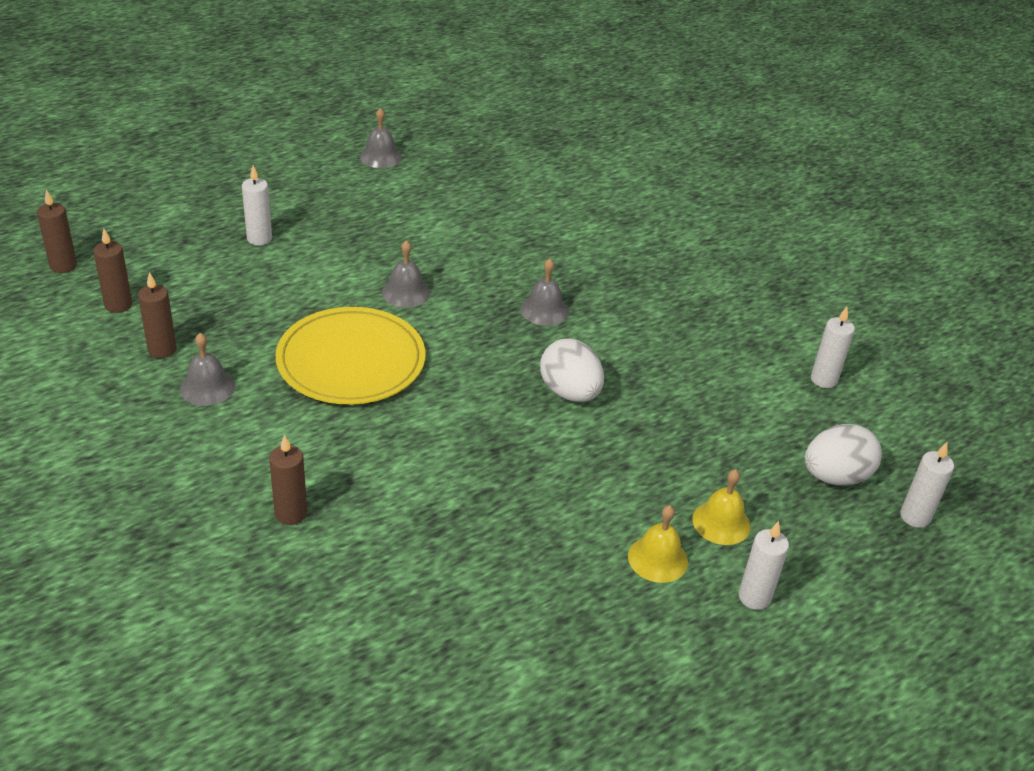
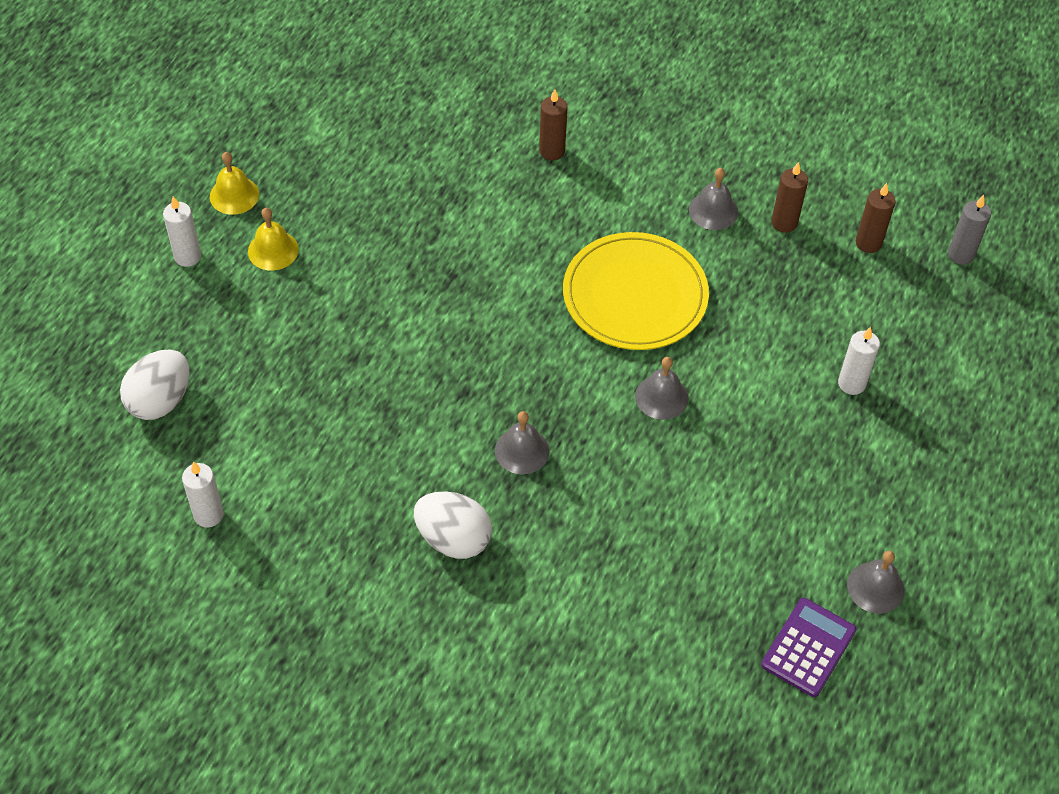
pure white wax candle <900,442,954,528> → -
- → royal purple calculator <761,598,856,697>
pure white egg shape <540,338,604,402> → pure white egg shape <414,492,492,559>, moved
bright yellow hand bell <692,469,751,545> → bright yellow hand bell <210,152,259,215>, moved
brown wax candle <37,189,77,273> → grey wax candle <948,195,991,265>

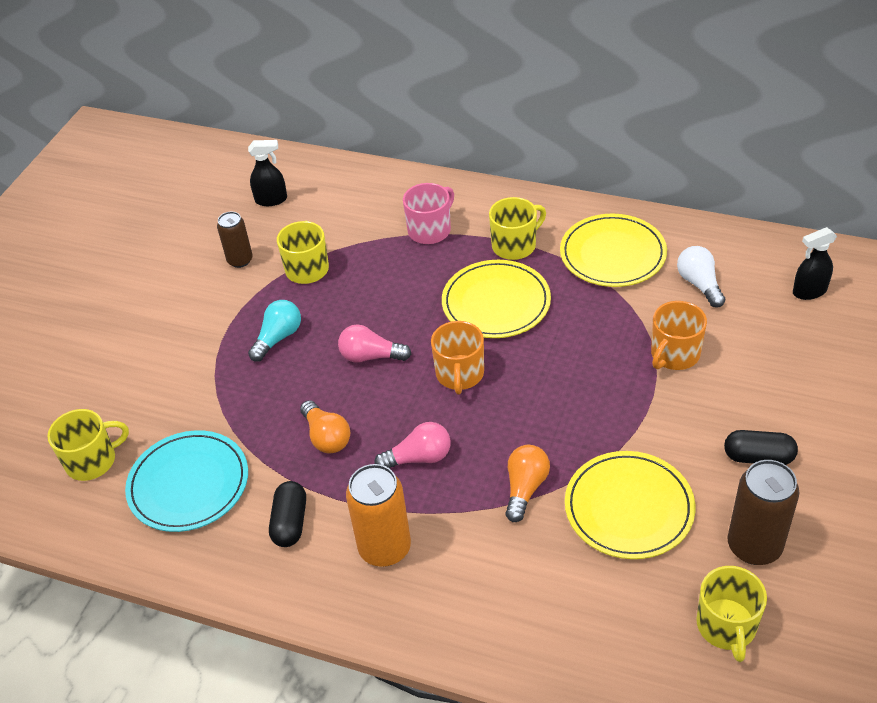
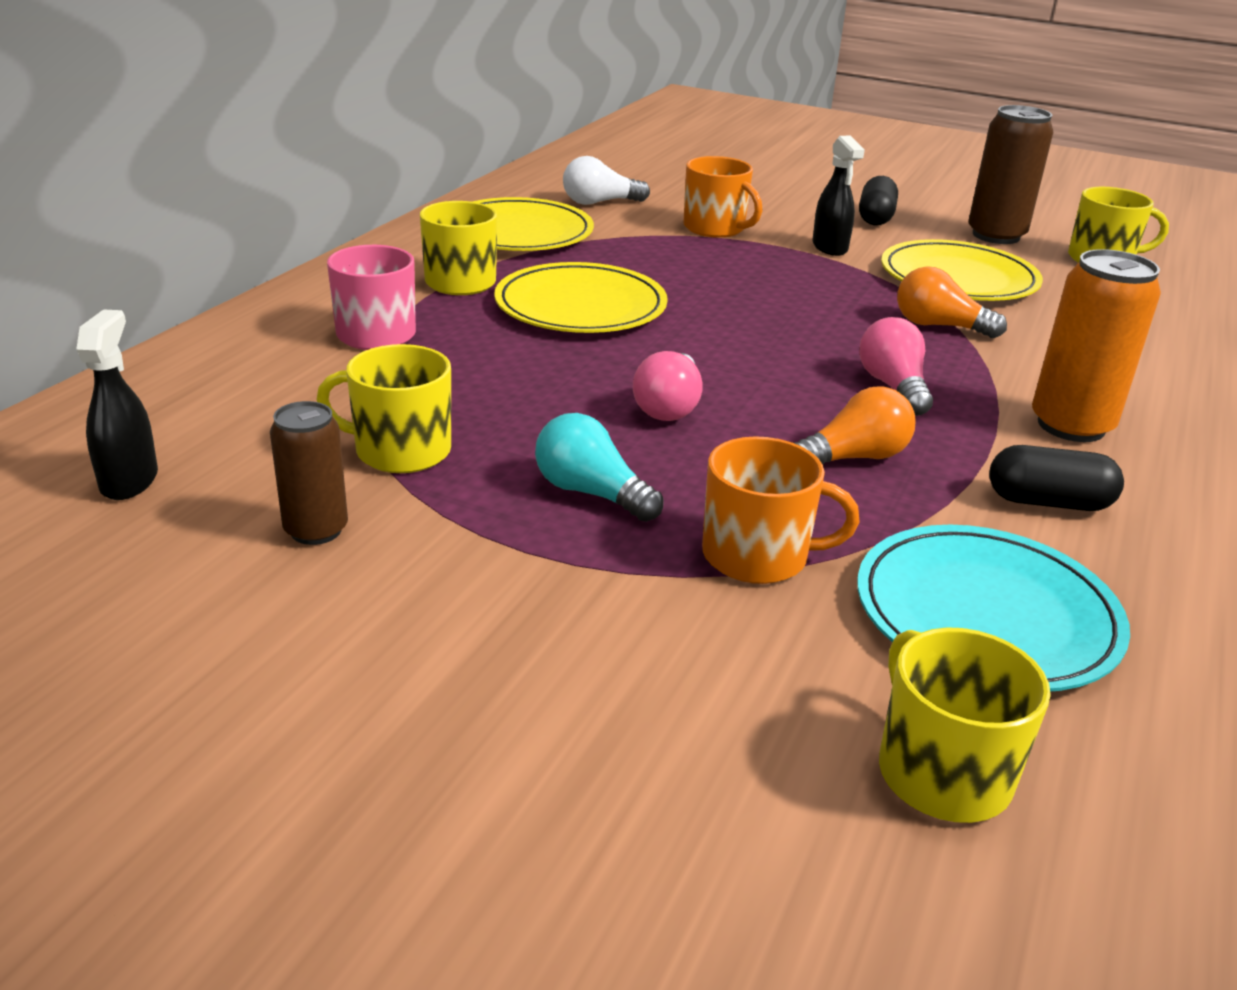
bright orange mug <431,321,484,394> → bright orange mug <702,436,860,584>, moved
jet-black spray bottle <793,227,837,300> → jet-black spray bottle <812,136,865,256>, moved

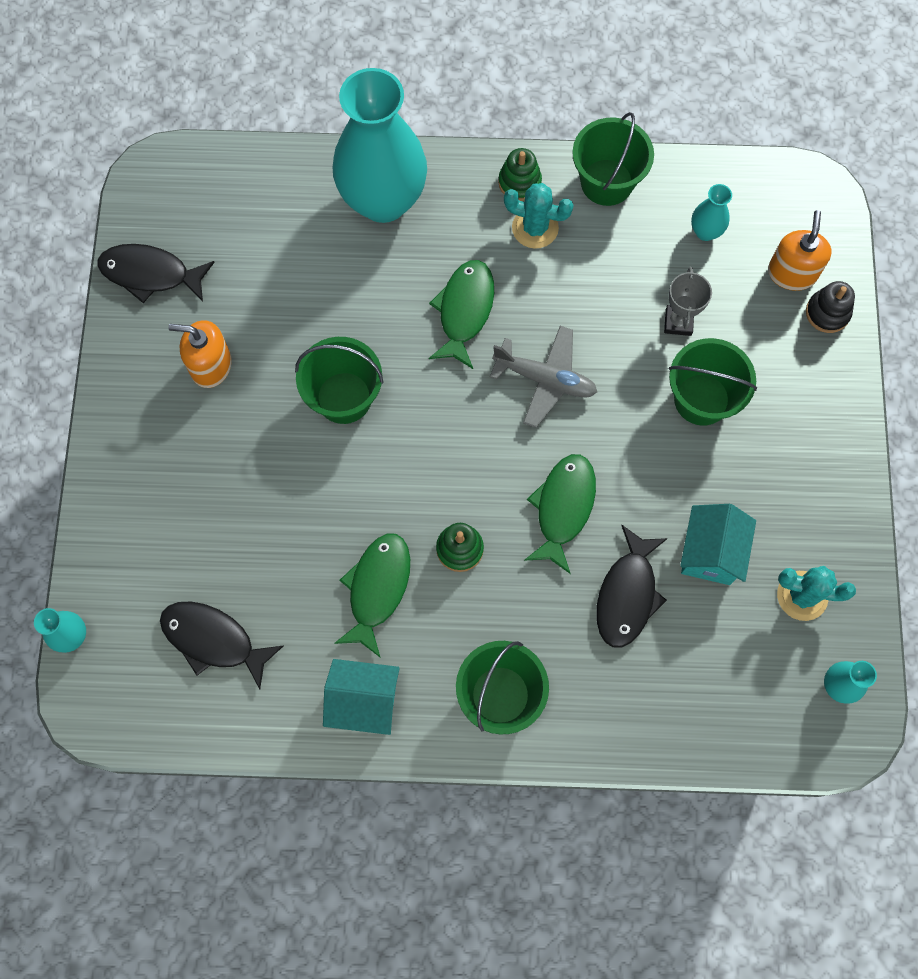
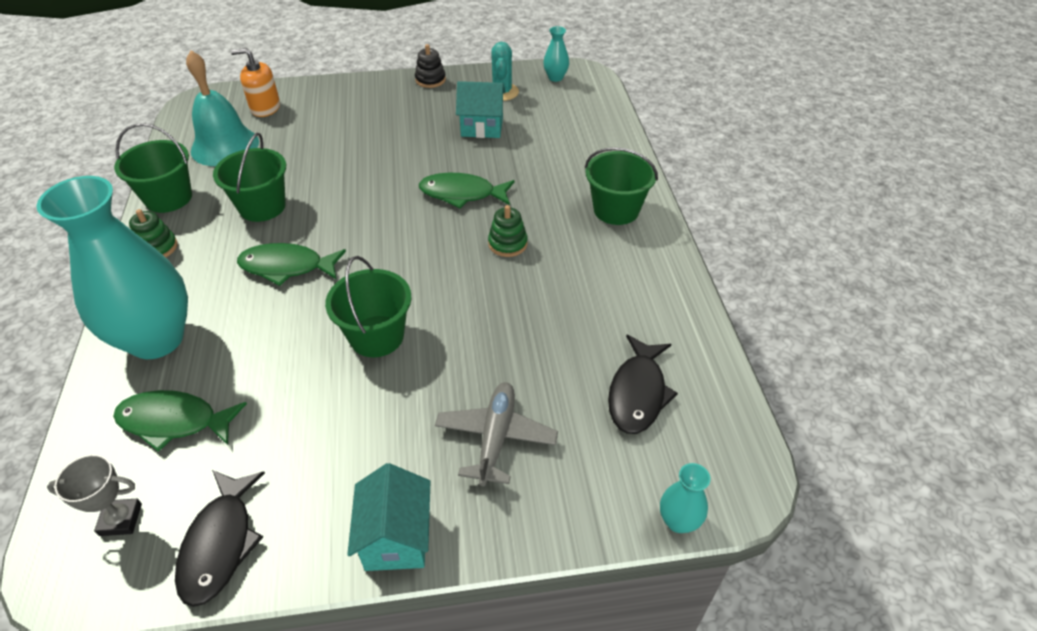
bright orange pump bottle <168,320,232,388> → -
teal saguaro cactus <504,183,574,249> → -
jet-black fish figure <596,525,668,648> → -
teal house <323,659,400,735> → teal house <347,463,431,571>, moved
green fish figure <334,534,410,658> → green fish figure <113,390,247,452>, moved
grey toy plane <490,326,597,428> → grey toy plane <435,382,558,486>, moved
grey prize cup <664,267,712,336> → grey prize cup <47,454,142,536>, moved
green pail <669,338,757,426> → green pail <213,133,286,222>, moved
jet-black ring stacker <806,281,855,333> → jet-black ring stacker <415,44,446,88>, moved
teal vase <691,184,732,241> → teal hand bell <186,50,259,166>

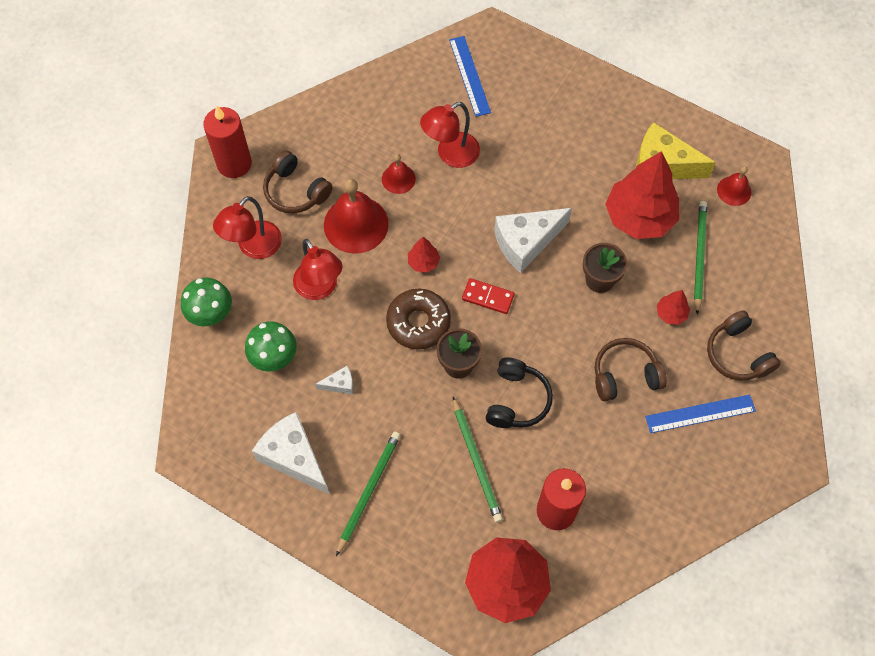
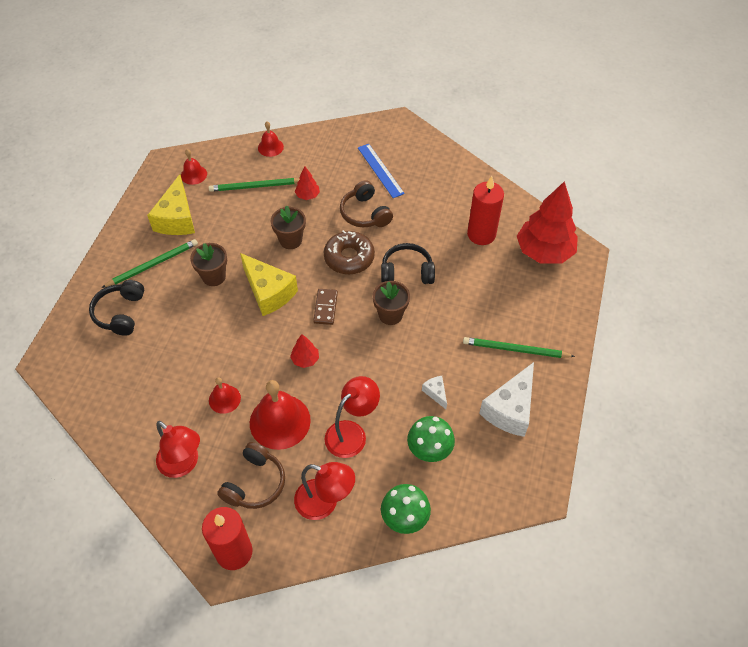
royal blue ruler <449,36,491,117> → -
crimson tree <605,151,679,239> → -
brown headphones <707,310,781,381> → -
- → jet-black headphones <89,280,144,336>
- → brown potted plant <190,243,227,286>
- → crimson hand bell <258,121,284,157>
brown glazed donut <386,289,451,349> → brown glazed donut <323,230,375,274>, moved
crimson desk lamp <420,102,480,168> → crimson desk lamp <156,421,200,478>, moved
green pencil <453,397,503,522> → green pencil <101,239,198,288>, moved
crimson domino tile <462,278,515,314> → brown domino tile <313,289,338,325>
pure white cheese wedge <494,208,572,273> → bright yellow cheese wedge <240,253,298,316>

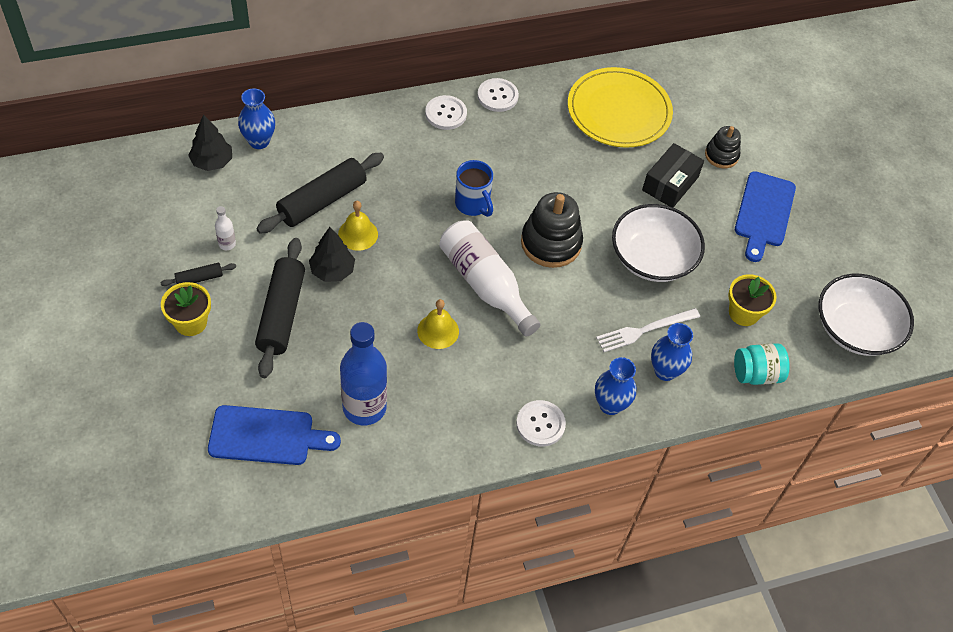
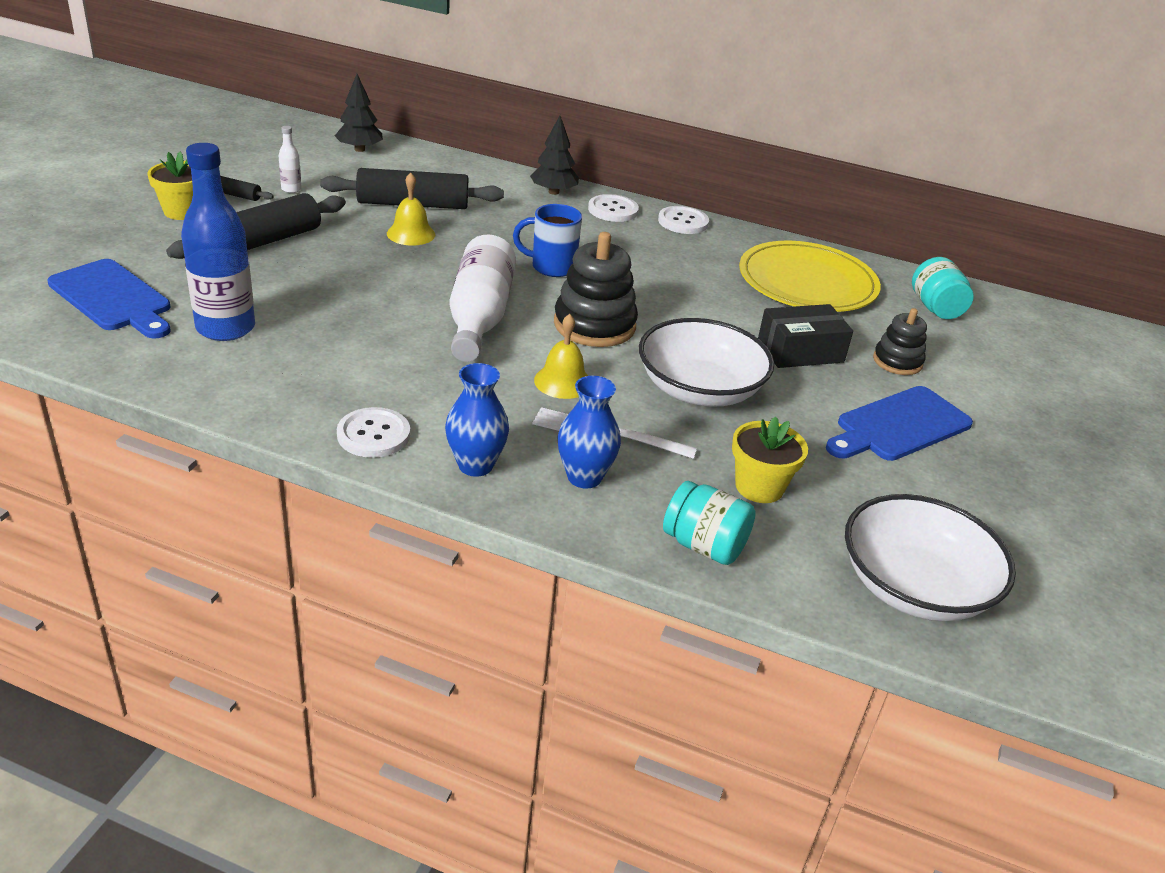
royal blue vase <238,88,275,149> → -
- → teal jam jar <912,257,974,319>
jet-black tree <309,227,355,282> → jet-black tree <530,116,579,195>, moved
bright yellow hand bell <417,299,459,349> → bright yellow hand bell <534,314,588,399>, moved
royal blue mug <455,160,493,217> → royal blue mug <513,204,582,277>, 90 degrees clockwise

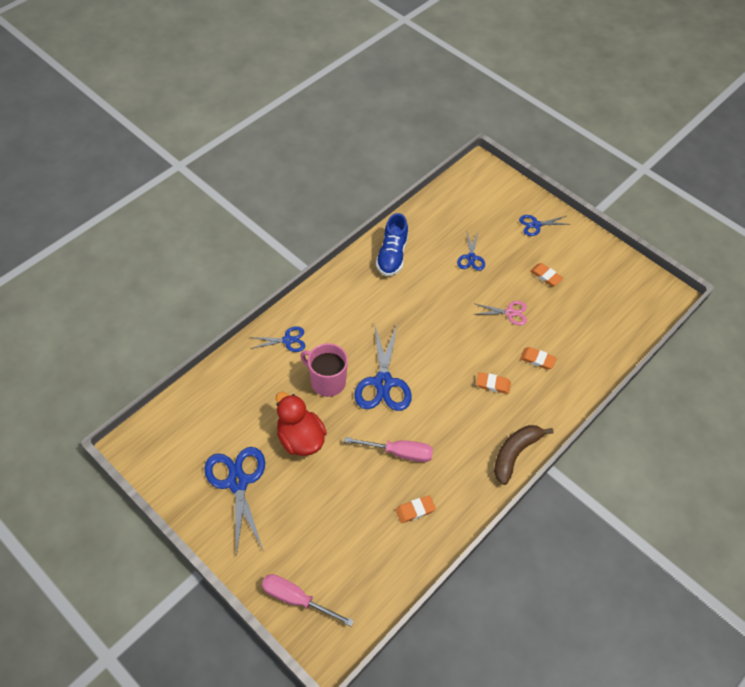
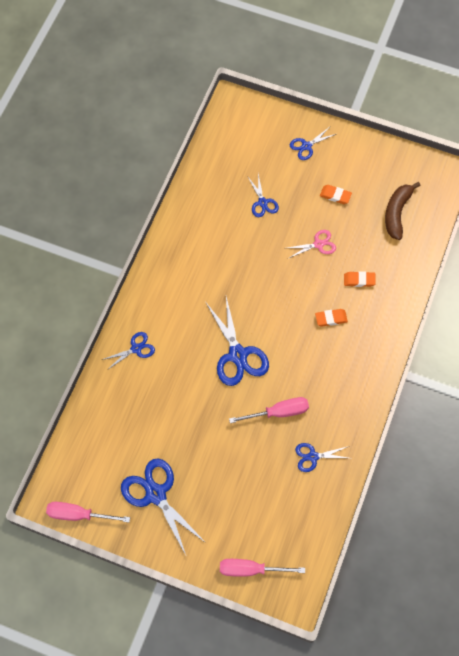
crimson toy duck <276,392,327,456> → -
rosy mug <300,343,348,397> → -
royal blue shoe <376,213,408,276> → -
- → rosy flat screwdriver <46,502,130,522>
brown toy banana <494,425,553,485> → brown toy banana <385,182,420,240>, moved
bright orange gum eraser <396,495,436,523> → royal blue scissors <295,443,349,472>

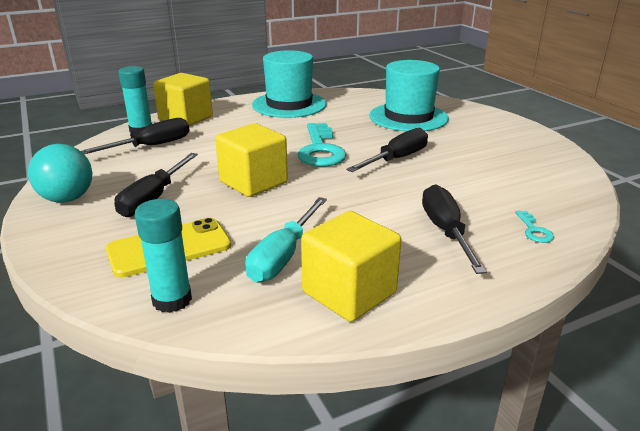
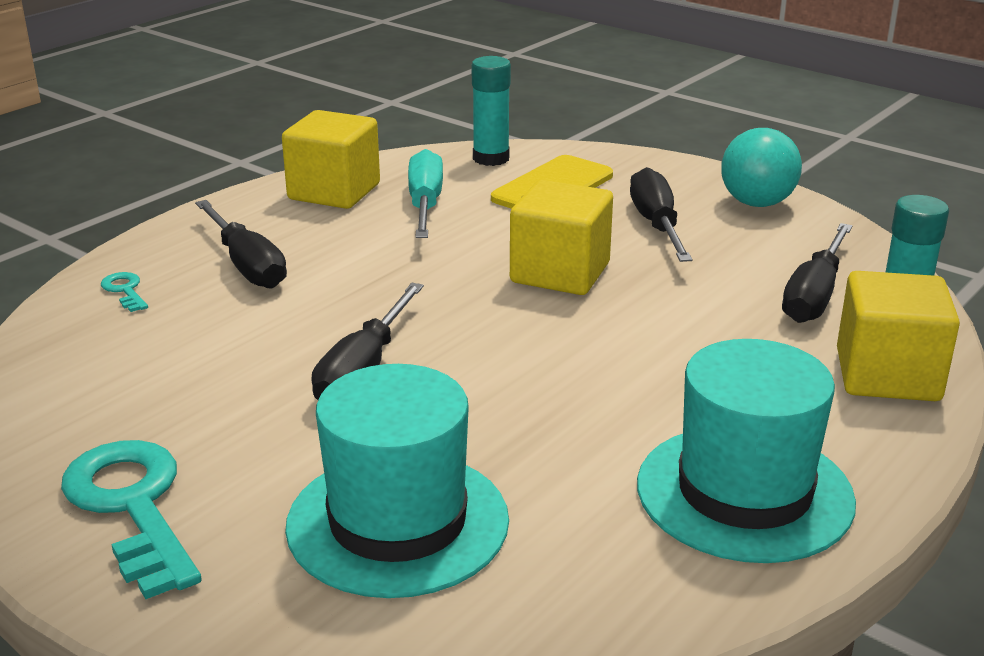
teal door key <297,123,346,167> → teal door key <61,440,202,599>, moved

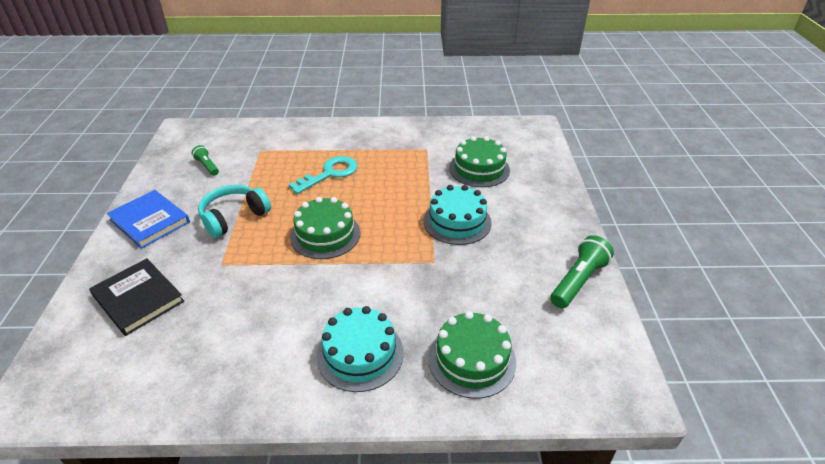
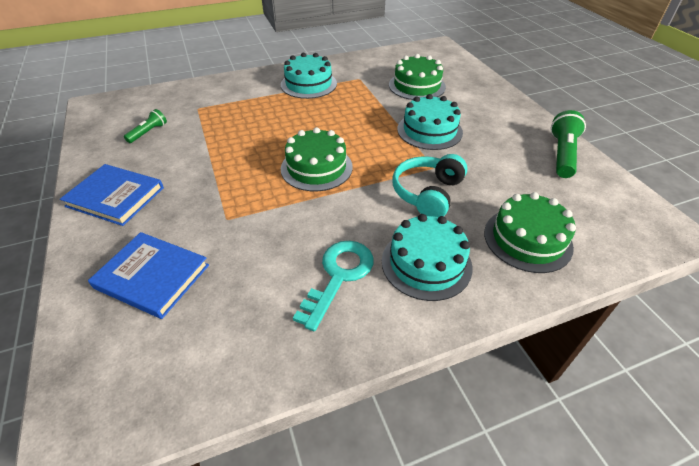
- → teal gateau <281,53,337,99>
teal headphones <198,185,271,238> → teal headphones <393,154,468,217>, moved
teal door key <288,156,358,194> → teal door key <293,241,374,331>, moved
jet-black book <89,258,184,336> → royal blue book <88,232,209,319>
green pocket torch <192,145,219,176> → green pocket torch <124,109,167,143>, 90 degrees clockwise

